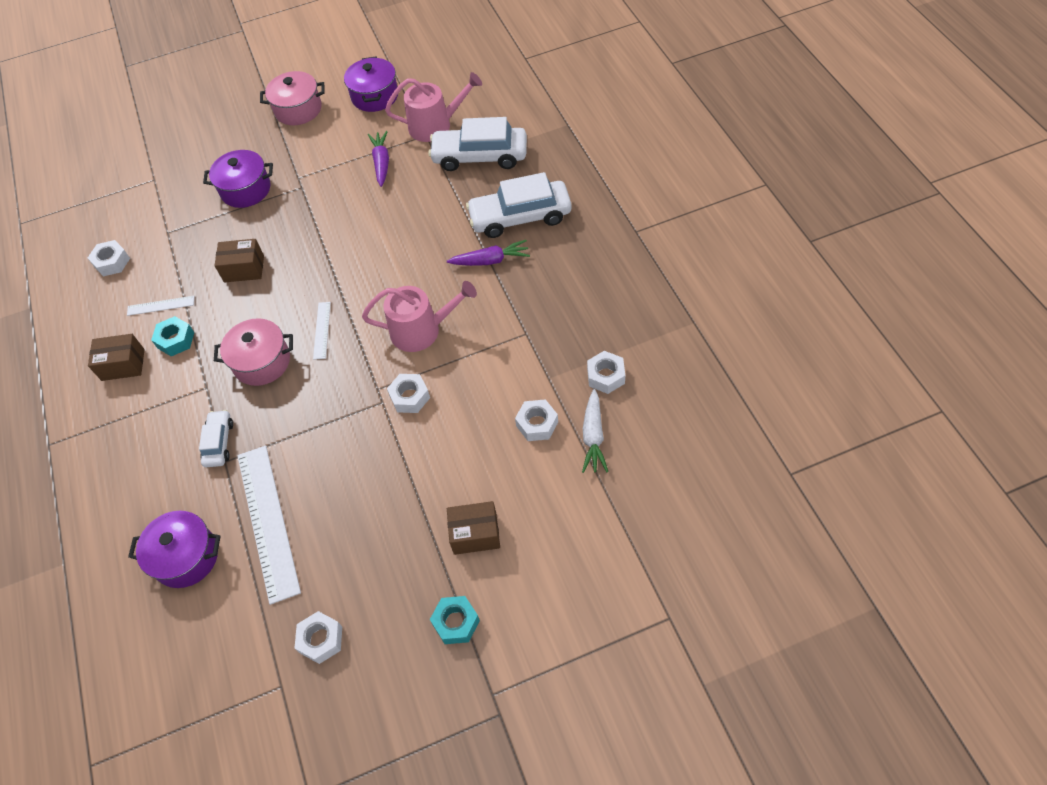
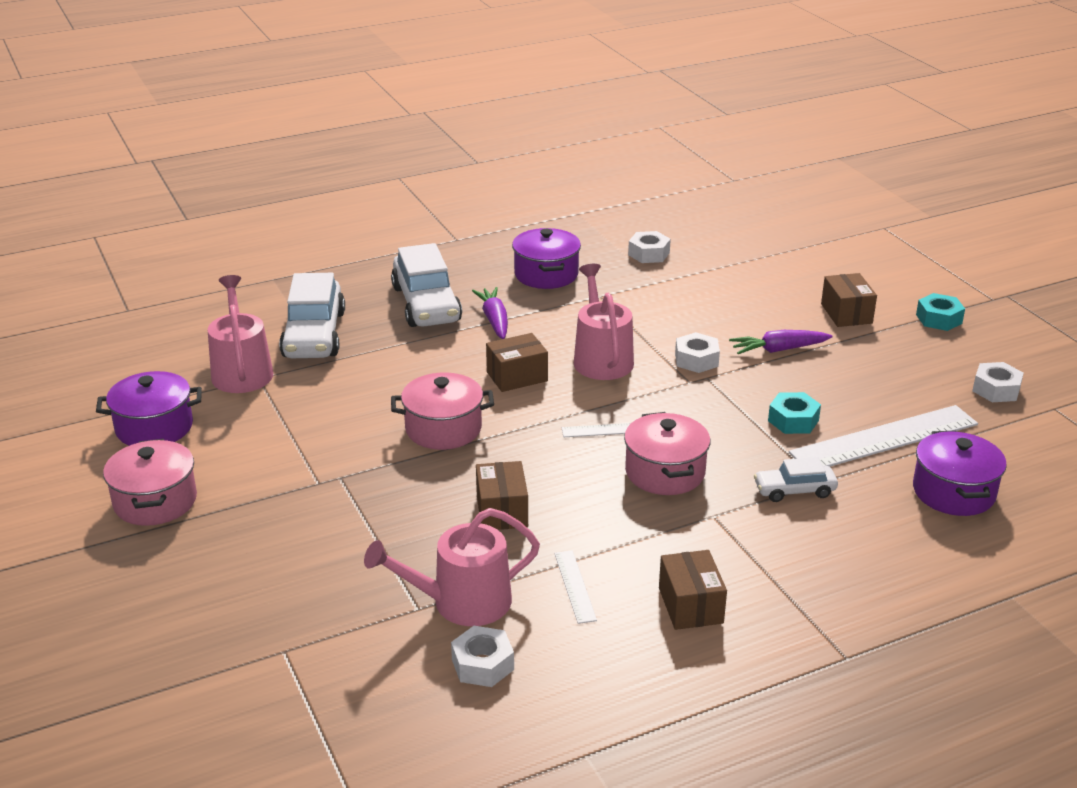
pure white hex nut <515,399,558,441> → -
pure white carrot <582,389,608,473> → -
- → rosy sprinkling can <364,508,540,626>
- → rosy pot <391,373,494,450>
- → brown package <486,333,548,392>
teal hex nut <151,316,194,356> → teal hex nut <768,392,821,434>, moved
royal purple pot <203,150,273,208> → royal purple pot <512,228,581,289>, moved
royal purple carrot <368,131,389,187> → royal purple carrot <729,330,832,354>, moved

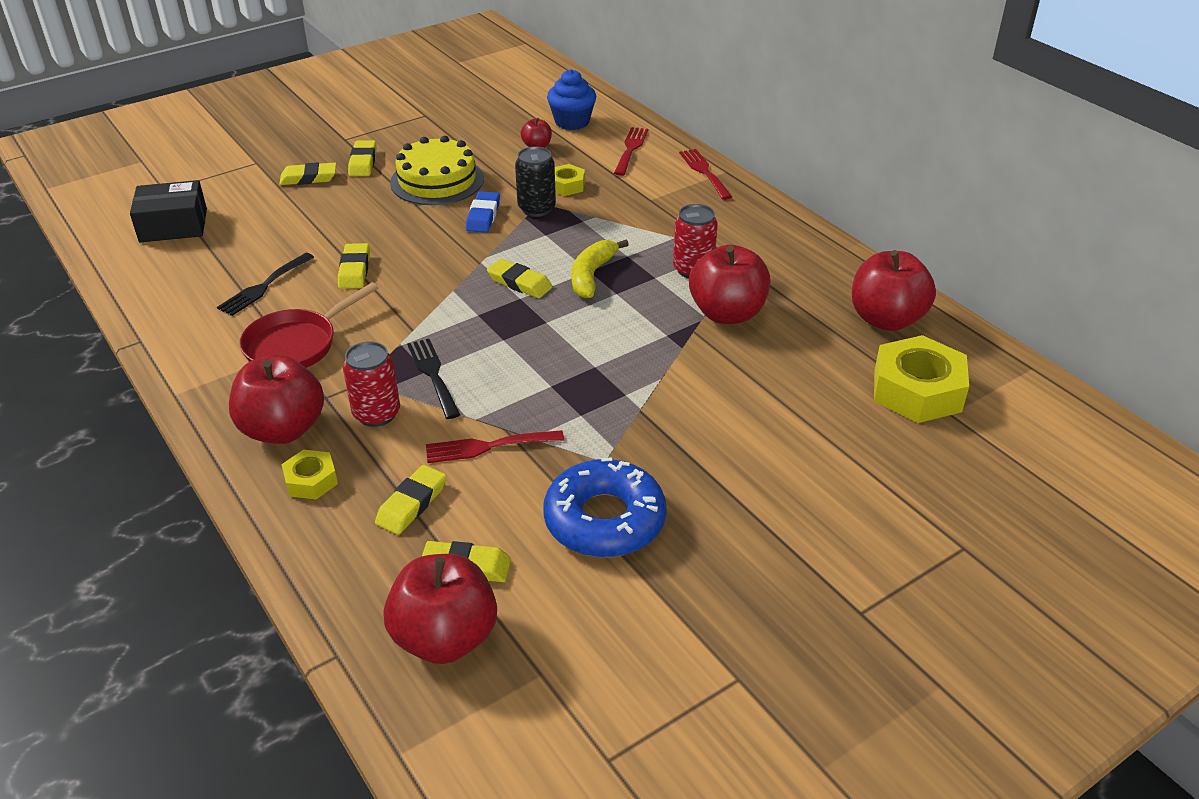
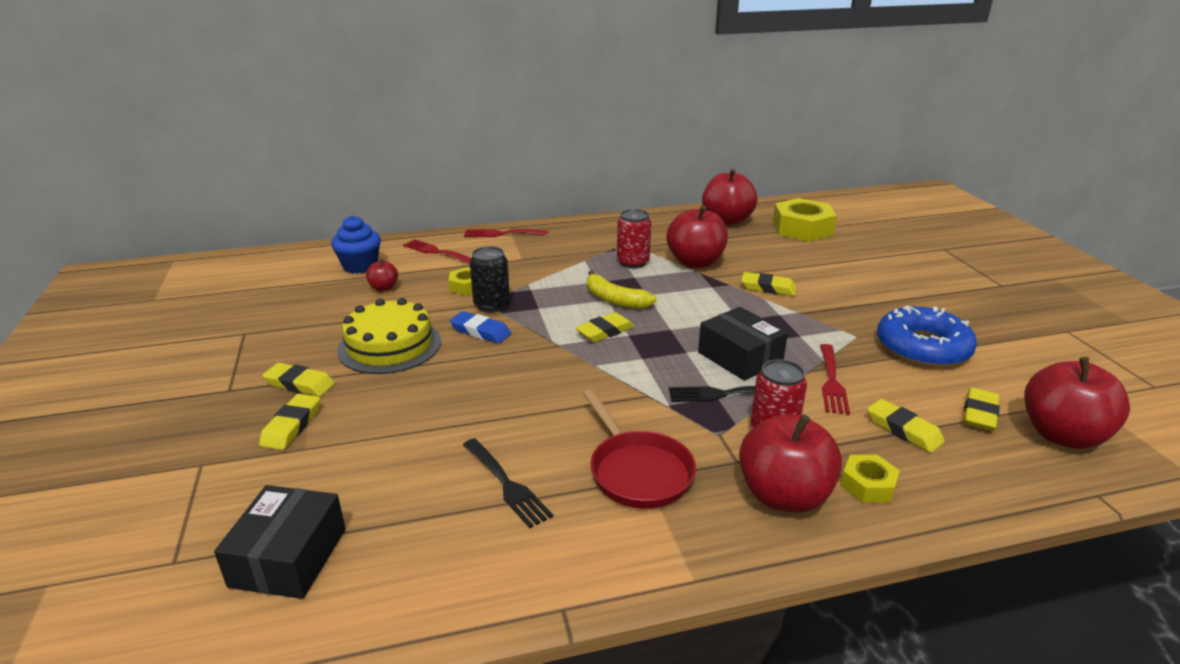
- → jet-black package <698,307,788,381>
bright yellow gum eraser <338,243,370,289> → bright yellow gum eraser <741,272,797,296>, moved

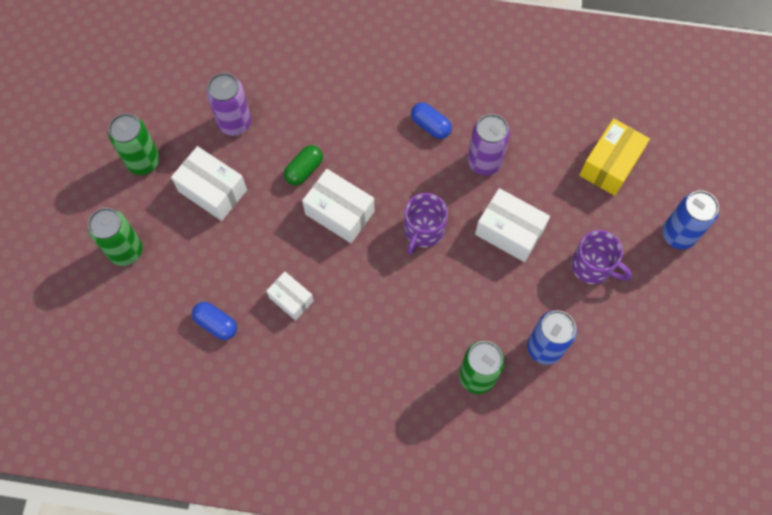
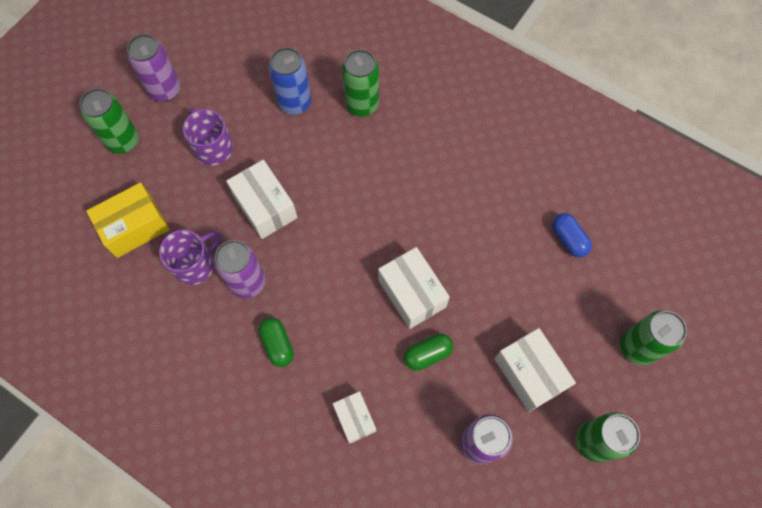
- → royal purple soda can <127,34,180,102>
pure white package <266,272,314,320> → pure white package <333,391,376,444>, moved
royal purple mug <404,193,448,255> → royal purple mug <159,229,221,285>, moved
royal blue capsule <411,102,452,139> → green capsule <259,318,294,367>
royal blue soda can <662,191,719,250> → green soda can <79,88,139,154>

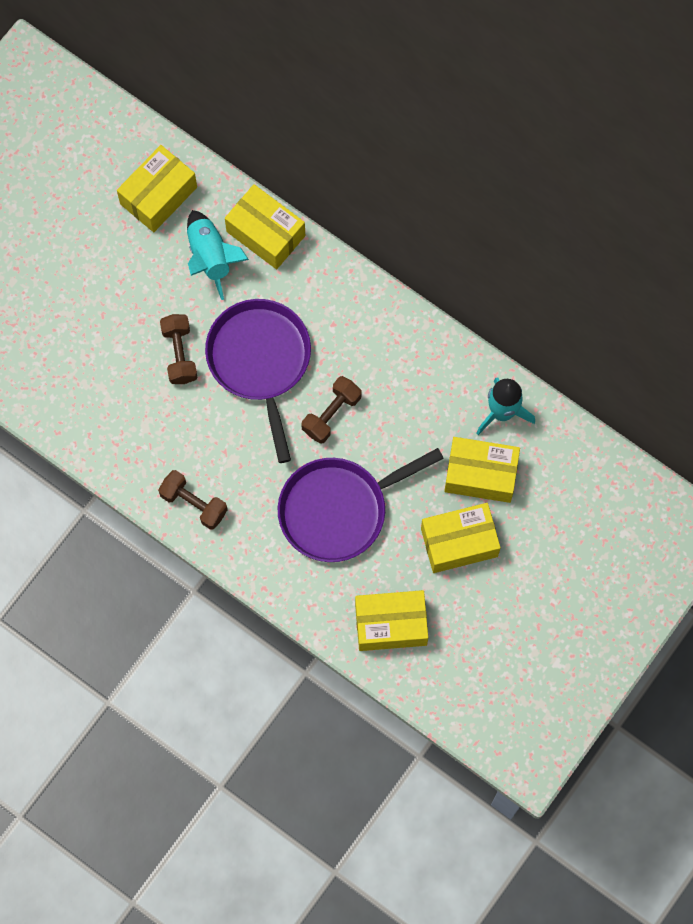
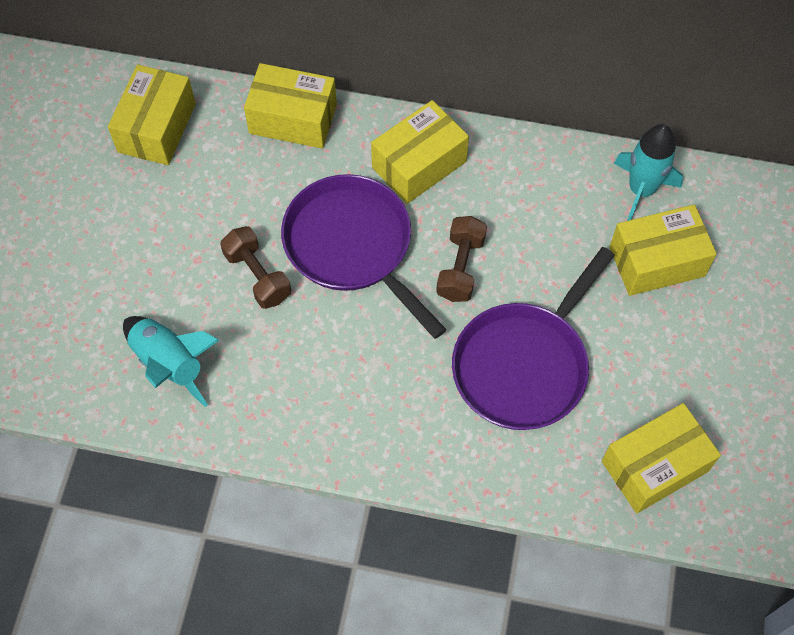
brown hand weight <158,470,228,530> → -
teal rocket <187,210,249,300> → teal rocket <123,316,219,407>, moved
bright yellow package <421,503,501,573> → bright yellow package <371,100,469,204>, moved

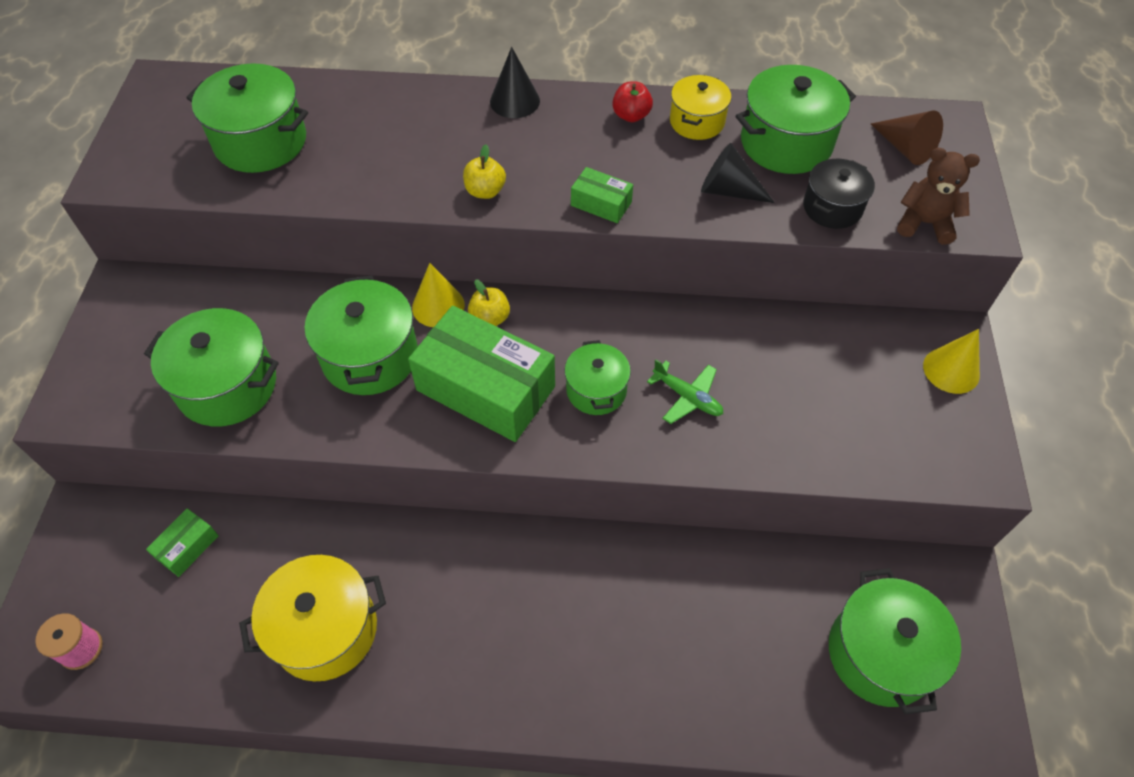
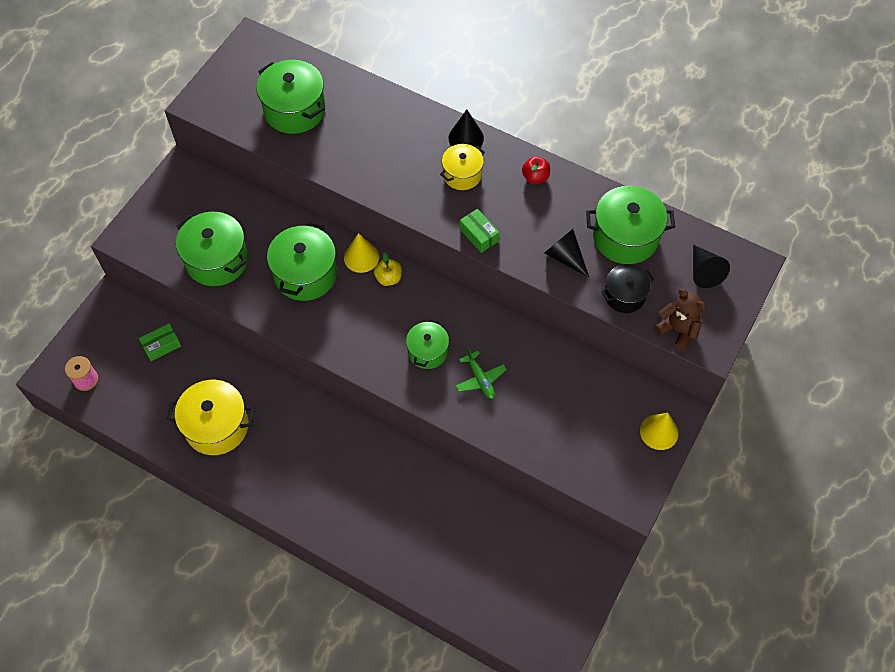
green package <408,306,555,442> → -
bright yellow apple fruit <463,144,506,199> → -
green pot <829,568,961,714> → -
bright yellow pot <670,75,731,140> → bright yellow pot <440,144,485,190>, moved
brown cone shape <871,111,943,165> → jet-black cone shape <693,245,730,288>

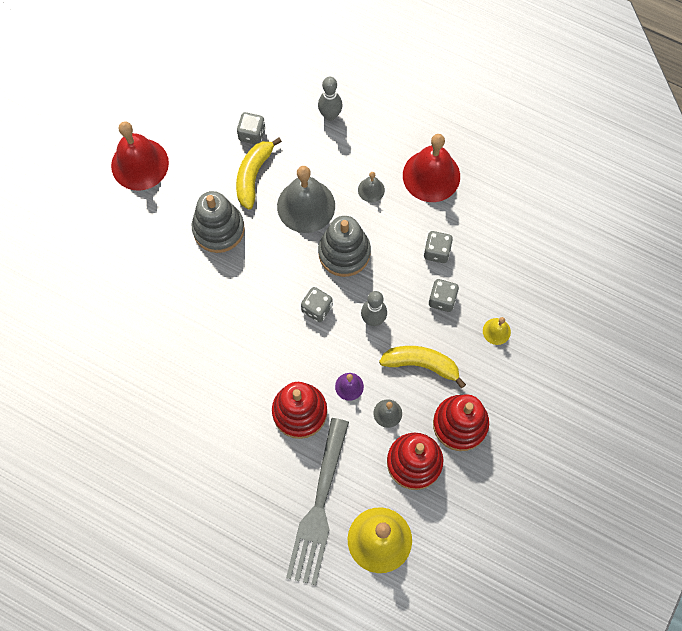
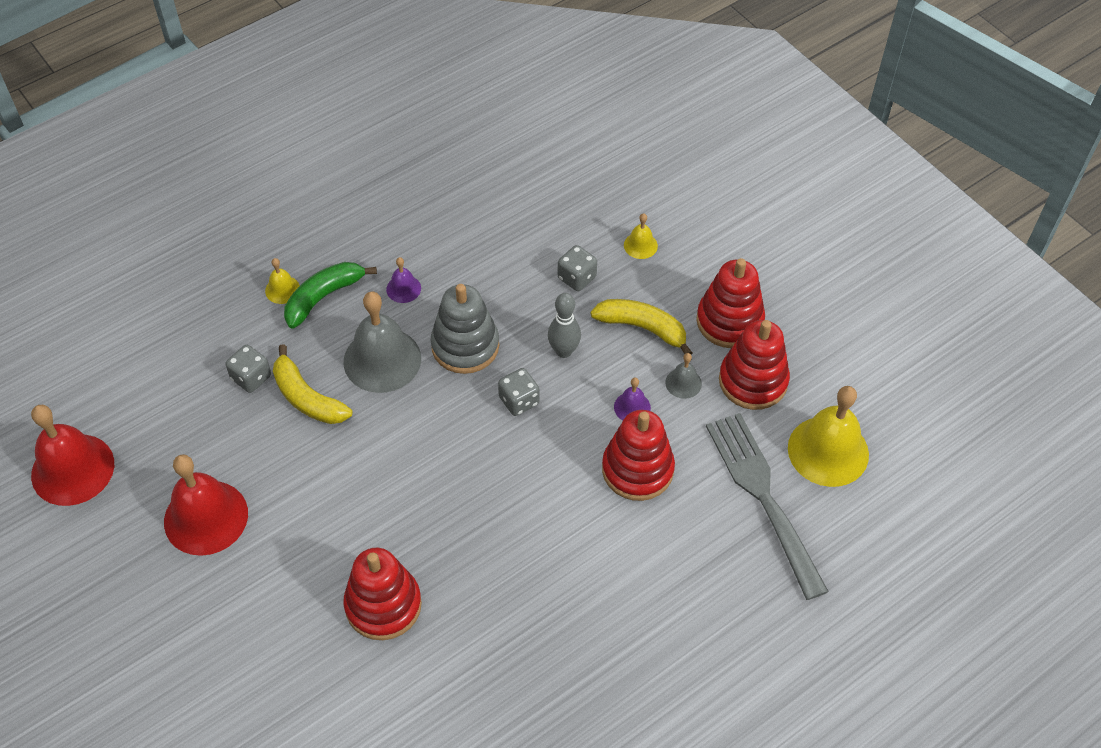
grey ring stacker <192,191,245,253> → -
grey die <424,231,453,263> → -
- → green toy banana <284,262,377,329>
- → crimson ring stacker <343,548,422,640>
crimson hand bell <403,134,460,202> → crimson hand bell <31,405,114,506>, moved
grey tenpin <318,77,342,121> → bright yellow hand bell <265,258,300,304>
grey hand bell <358,172,385,202> → royal purple hand bell <386,257,421,303>
grey table fork <286,418,349,585> → grey table fork <706,413,829,600>, 150 degrees counterclockwise
bright yellow toy banana <379,346,466,388> → bright yellow toy banana <591,299,692,354>, 75 degrees clockwise

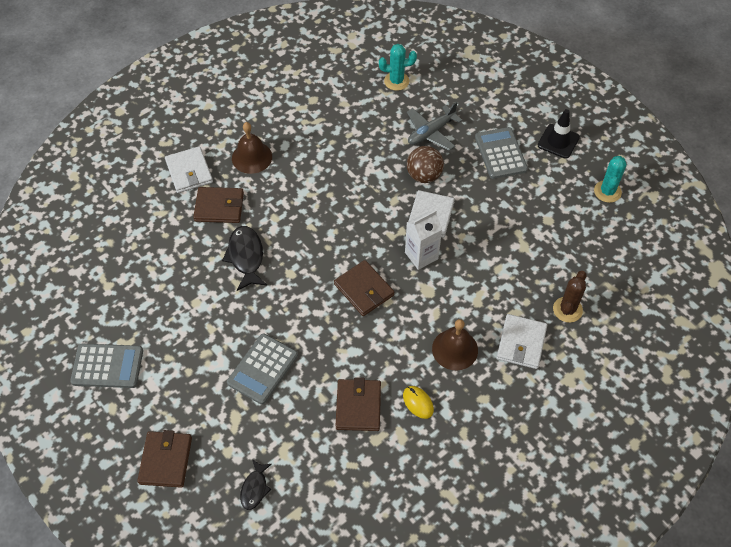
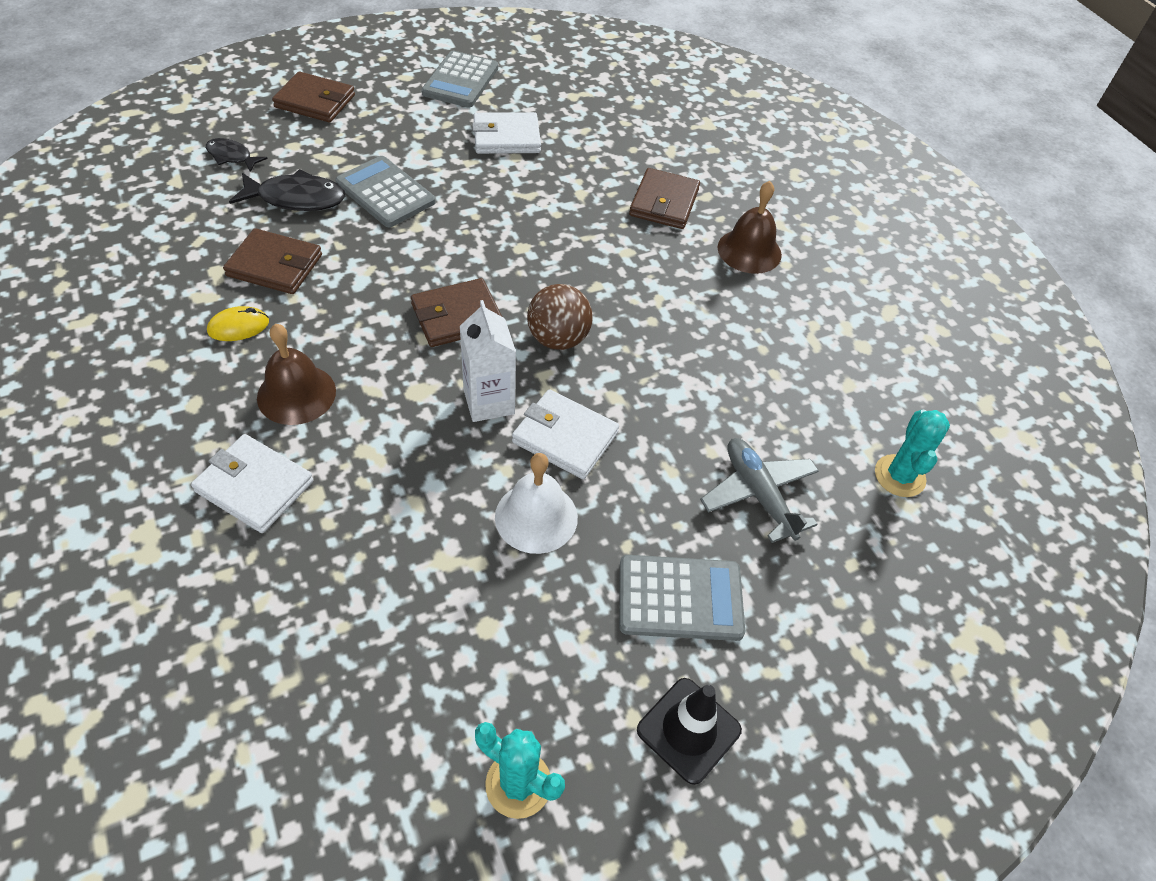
brown saguaro cactus <553,271,586,323> → -
- → pure white hand bell <495,453,578,554>
pure white billfold <165,146,213,193> → pure white billfold <472,112,541,154>, moved
jet-black fish figure <222,226,267,291> → jet-black fish figure <229,169,345,211>, moved
brown play ball <407,146,444,183> → brown play ball <527,284,593,350>, moved

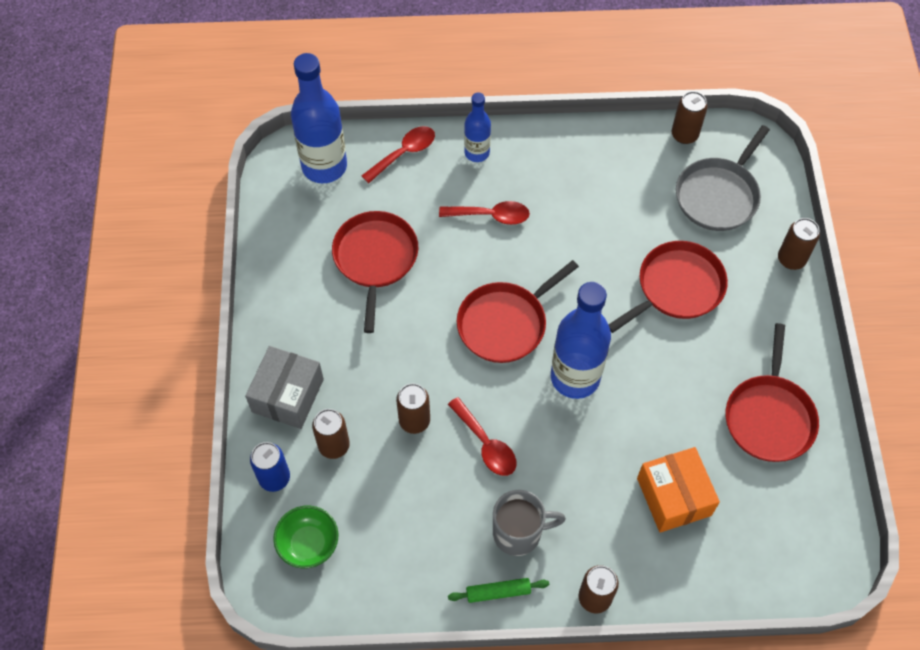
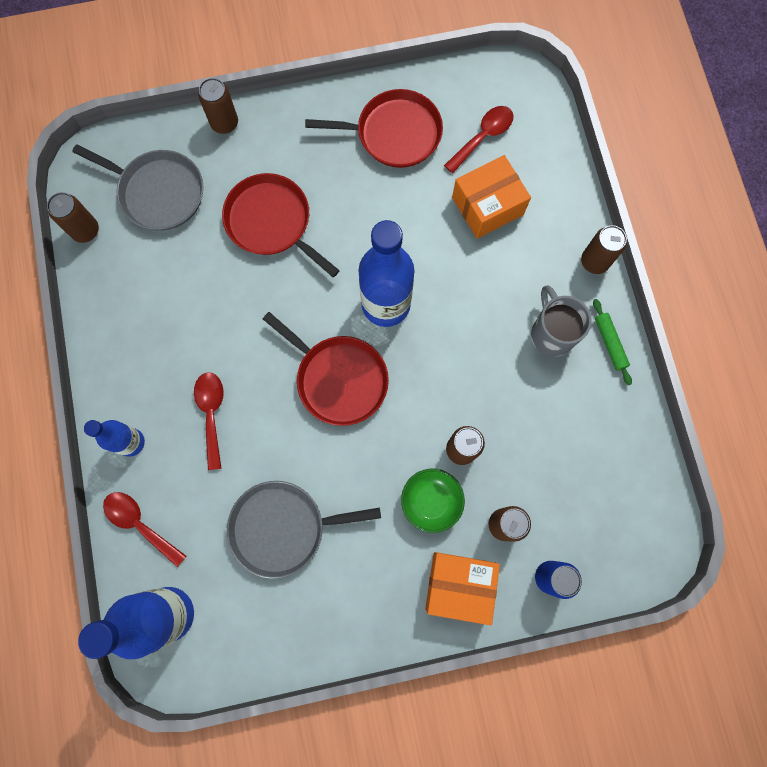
green deep dish <273,505,338,569> → green deep dish <401,469,465,533>, moved
crimson tablespoon <448,397,516,476> → crimson tablespoon <444,106,514,173>, moved
grey package <245,346,324,429> → bright orange package <425,552,500,625>
crimson pan <332,211,418,333> → grey pan <227,481,381,579>

